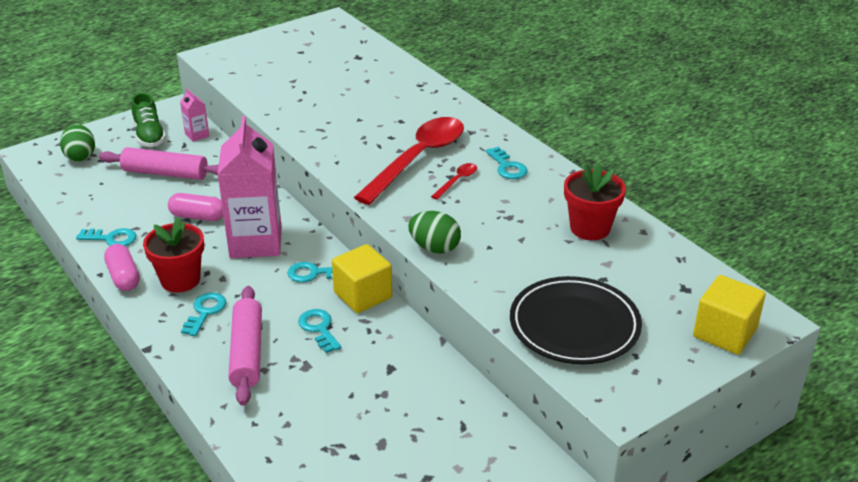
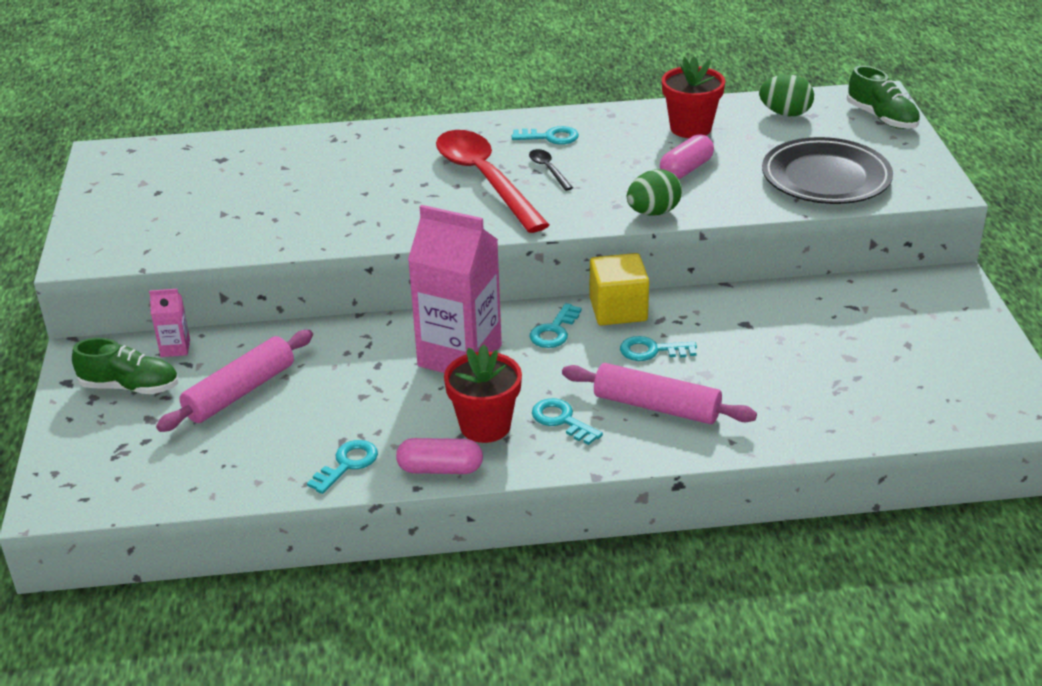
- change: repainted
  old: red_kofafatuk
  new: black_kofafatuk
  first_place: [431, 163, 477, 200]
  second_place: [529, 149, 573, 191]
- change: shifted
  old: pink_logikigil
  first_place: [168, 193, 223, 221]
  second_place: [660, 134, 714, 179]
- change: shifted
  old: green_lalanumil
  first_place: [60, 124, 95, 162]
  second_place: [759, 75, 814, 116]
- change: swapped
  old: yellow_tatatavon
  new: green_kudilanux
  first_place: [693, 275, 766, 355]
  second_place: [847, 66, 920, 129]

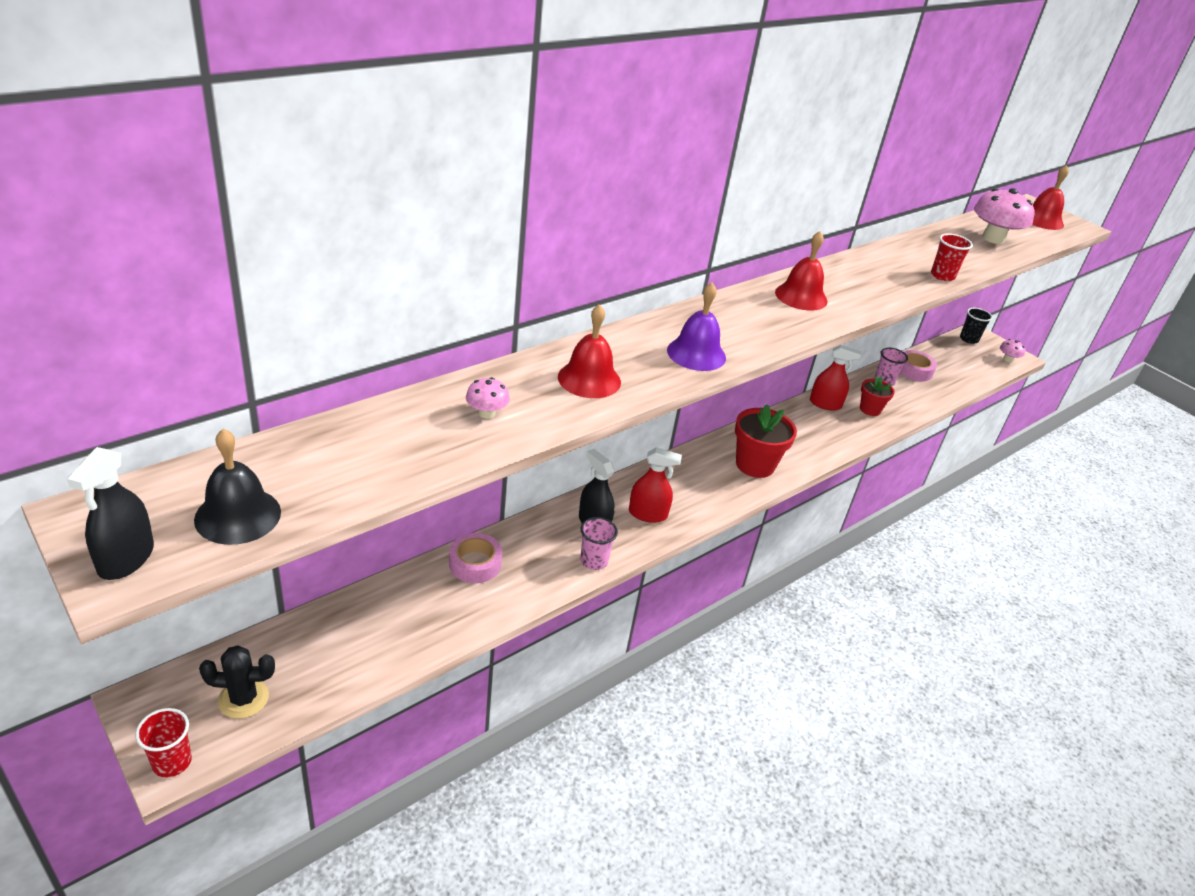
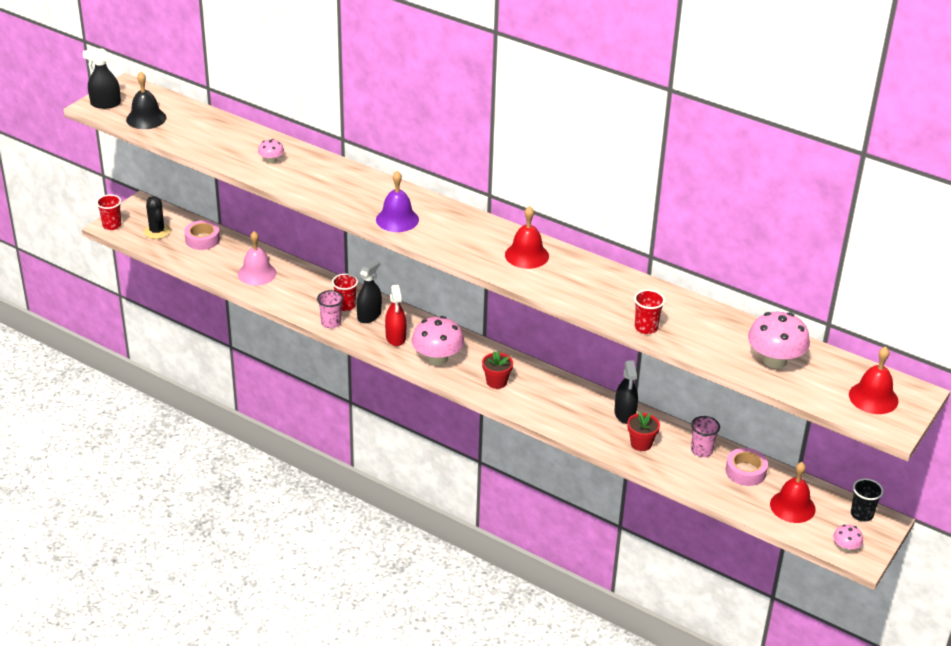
- change: shifted
  old: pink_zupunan
  first_place: [449, 533, 502, 583]
  second_place: [184, 220, 220, 250]
- change: new
  new: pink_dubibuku
  second_place: [238, 231, 277, 285]
- change: new
  new: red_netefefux
  second_place: [332, 274, 358, 311]
- change: new
  new: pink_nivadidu
  second_place: [412, 316, 464, 365]
- change: scaled
  old: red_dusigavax
  first_place: [735, 404, 797, 478]
  second_place: [482, 351, 513, 389]
  factor: 0.6
- change: repainted
  old: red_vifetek
  new: black_vifetek
  first_place: [810, 345, 861, 410]
  second_place: [614, 360, 638, 424]
- change: shifted
  old: red_dubibuku
  first_place: [558, 304, 621, 398]
  second_place: [770, 462, 816, 523]

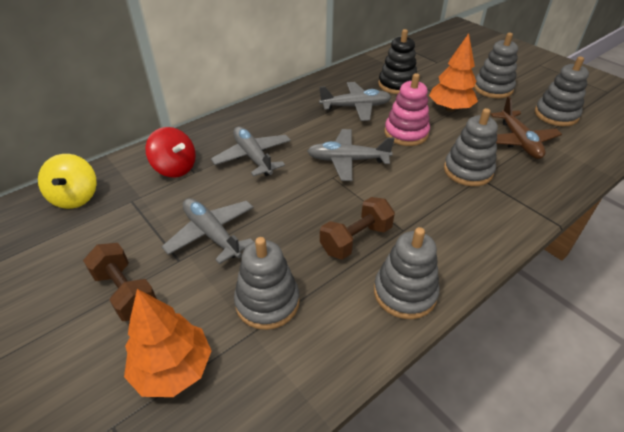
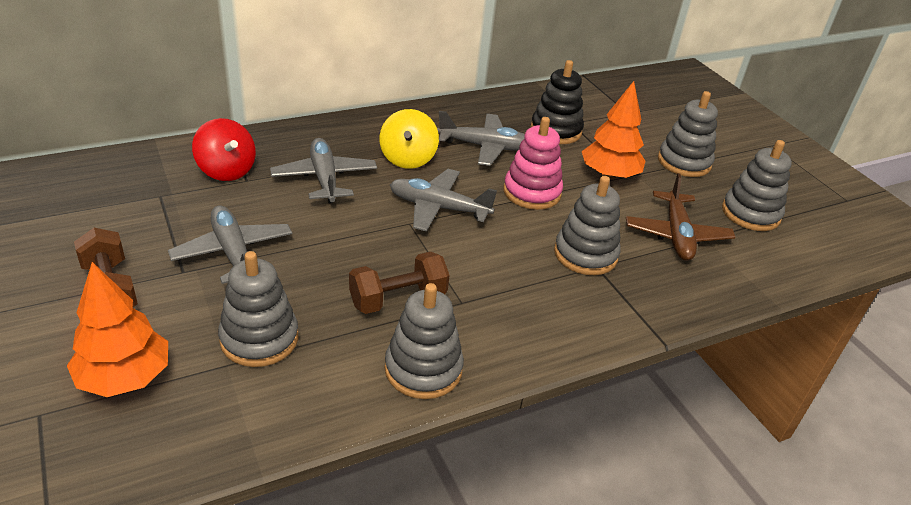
- change: shifted
  old: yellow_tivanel
  first_place: [38, 154, 97, 209]
  second_place: [379, 109, 439, 169]

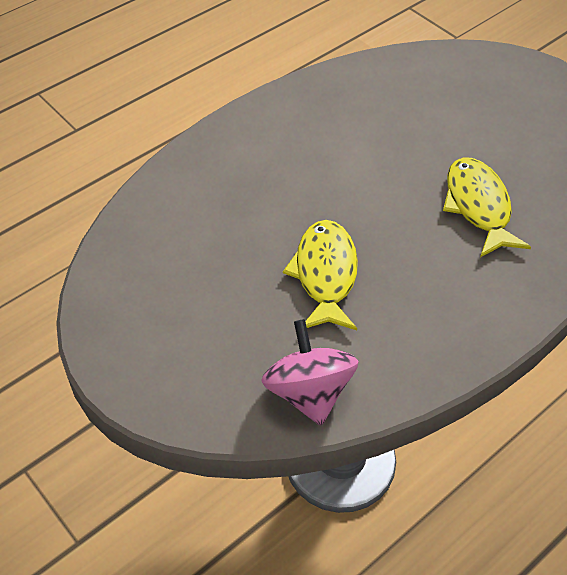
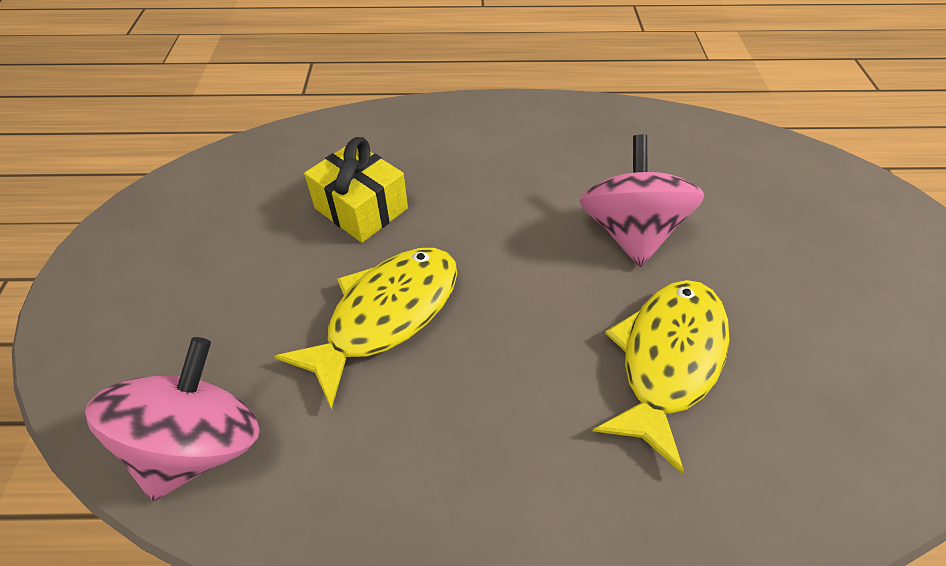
- change: new
  new: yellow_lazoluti
  second_place: [304, 137, 408, 243]
- change: new
  new: pink_tivanel
  second_place: [580, 134, 704, 267]

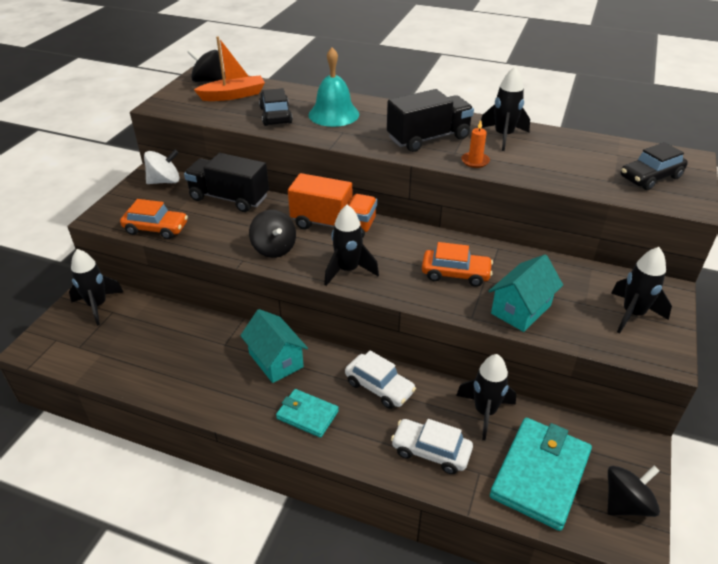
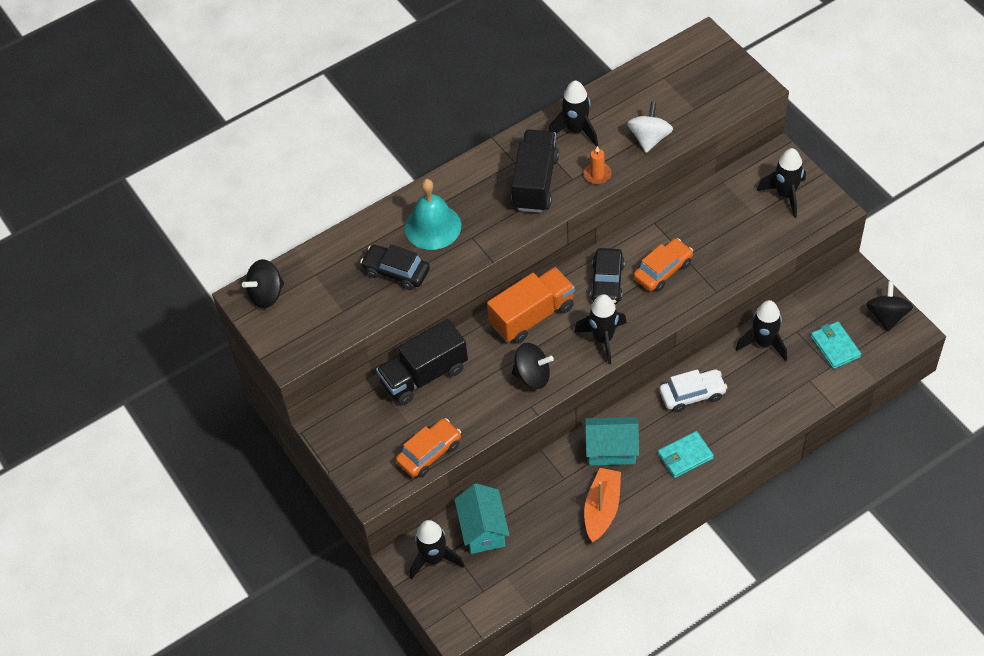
- change: shifted
  old: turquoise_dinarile
  first_place: [489, 254, 563, 332]
  second_place: [454, 483, 510, 554]
- change: shifted
  old: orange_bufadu
  first_place: [194, 36, 265, 101]
  second_place: [584, 468, 621, 542]
- change: shifted
  old: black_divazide
  first_place: [621, 142, 688, 190]
  second_place: [590, 248, 625, 304]
- change: shifted
  old: white_tivanel
  first_place: [144, 150, 180, 184]
  second_place: [627, 101, 673, 153]
- change: scaled
  old: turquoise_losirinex
  first_place: [490, 418, 592, 531]
  second_place: [811, 321, 861, 369]
  factor: 0.56
- change: gone
  old: white_divazide
  first_place: [391, 419, 473, 474]

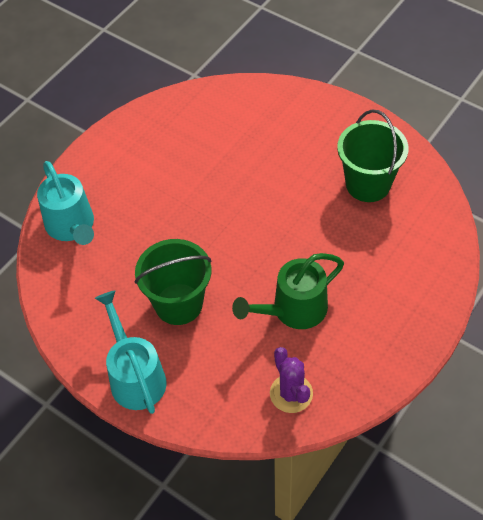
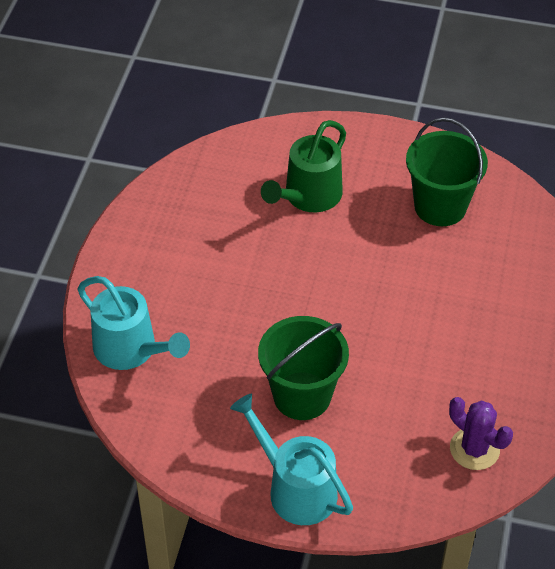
- change: shifted
  old: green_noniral
  first_place: [232, 253, 344, 329]
  second_place: [261, 120, 346, 212]

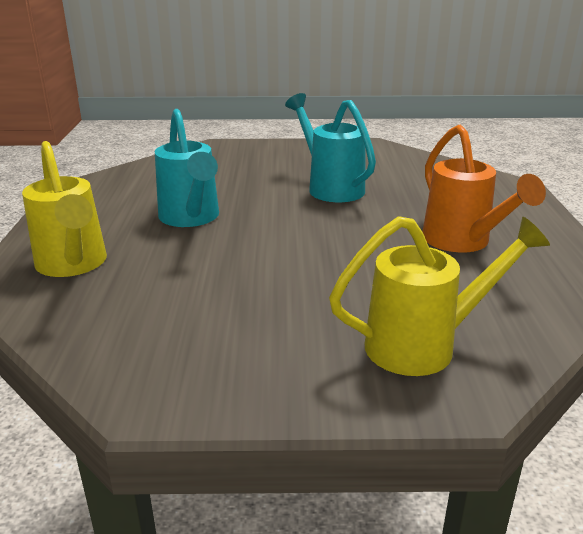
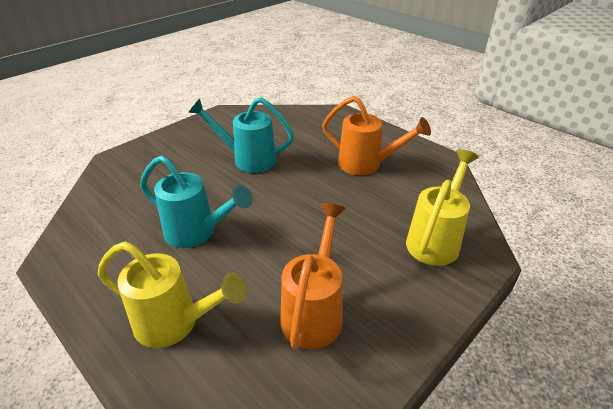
- change: new
  new: orange_noniral
  second_place: [280, 203, 346, 349]

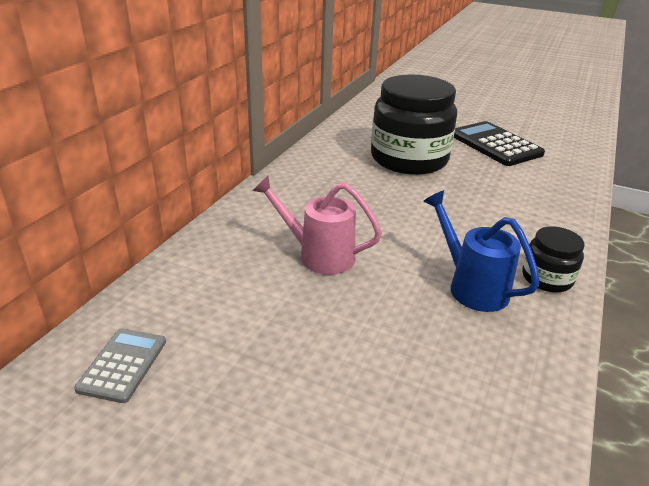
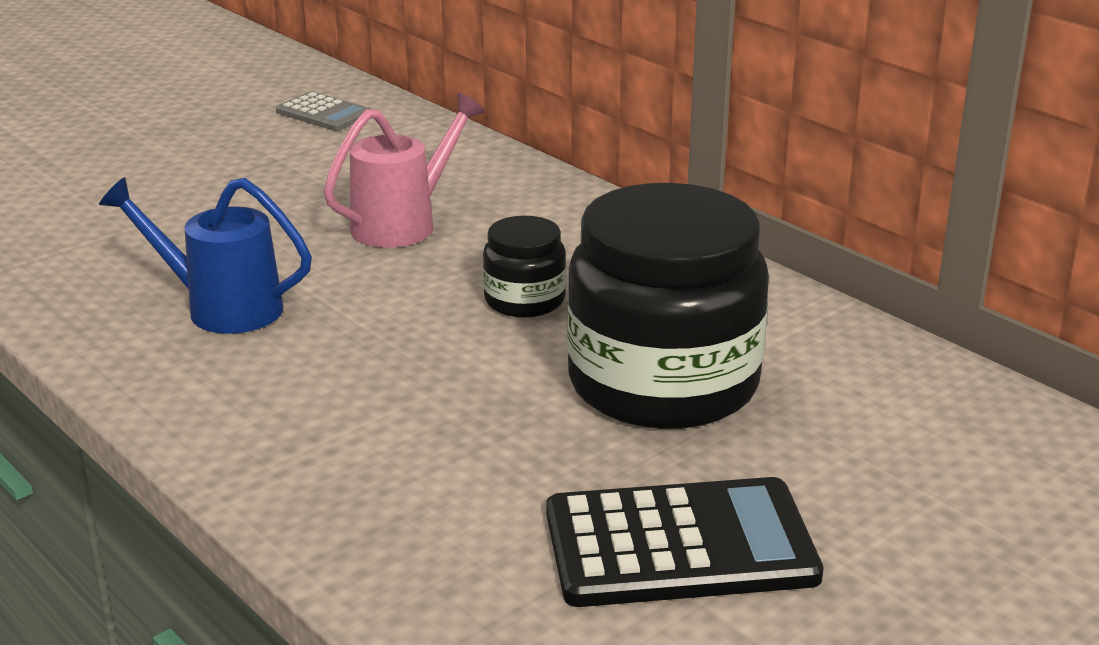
- change: rotated
  old: blue_noniral
  first_place: [423, 190, 540, 312]
  second_place: [99, 177, 312, 334]
  degrees: -150
- change: shifted
  old: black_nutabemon
  first_place: [522, 226, 585, 292]
  second_place: [483, 216, 566, 318]

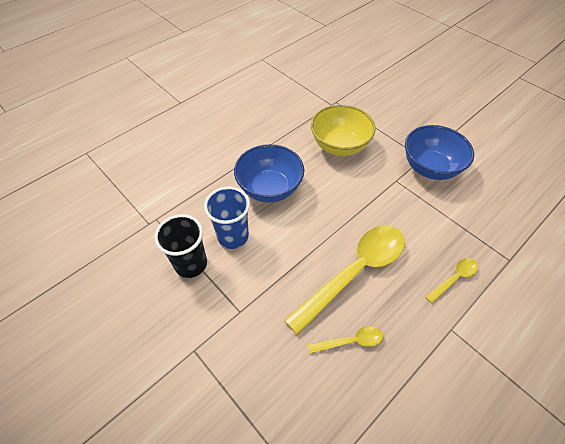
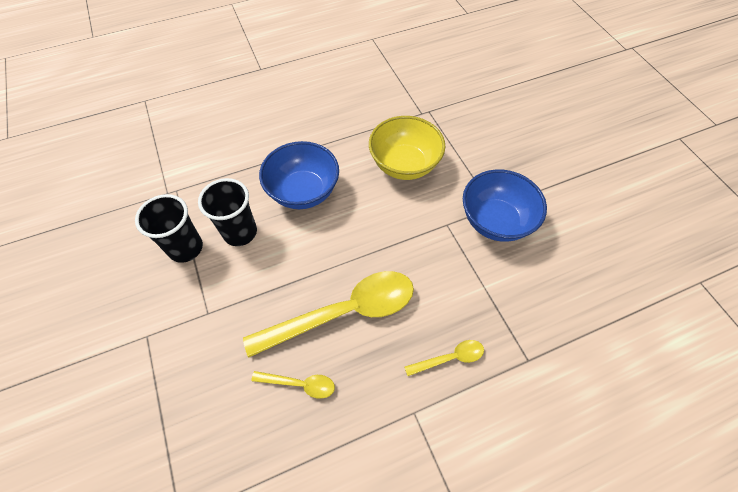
- change: repainted
  old: blue_netefefux
  new: black_netefefux
  first_place: [204, 187, 250, 249]
  second_place: [198, 178, 257, 246]

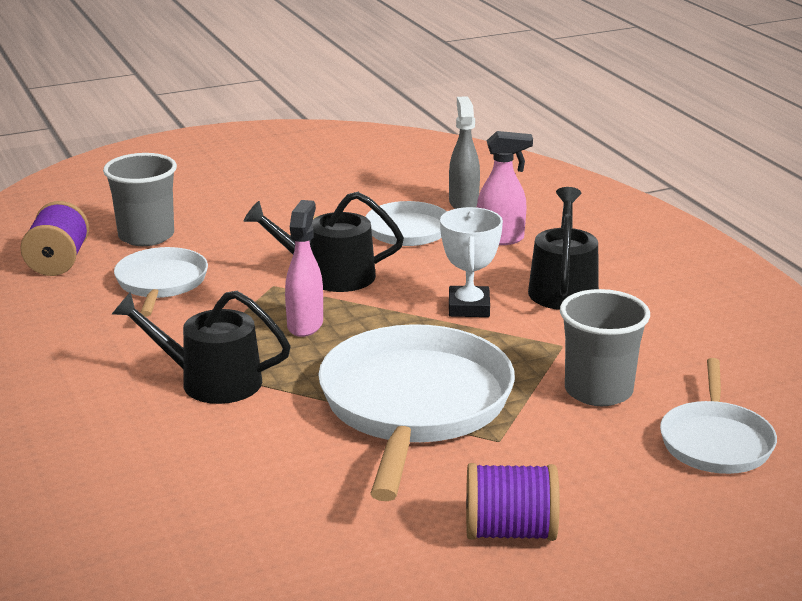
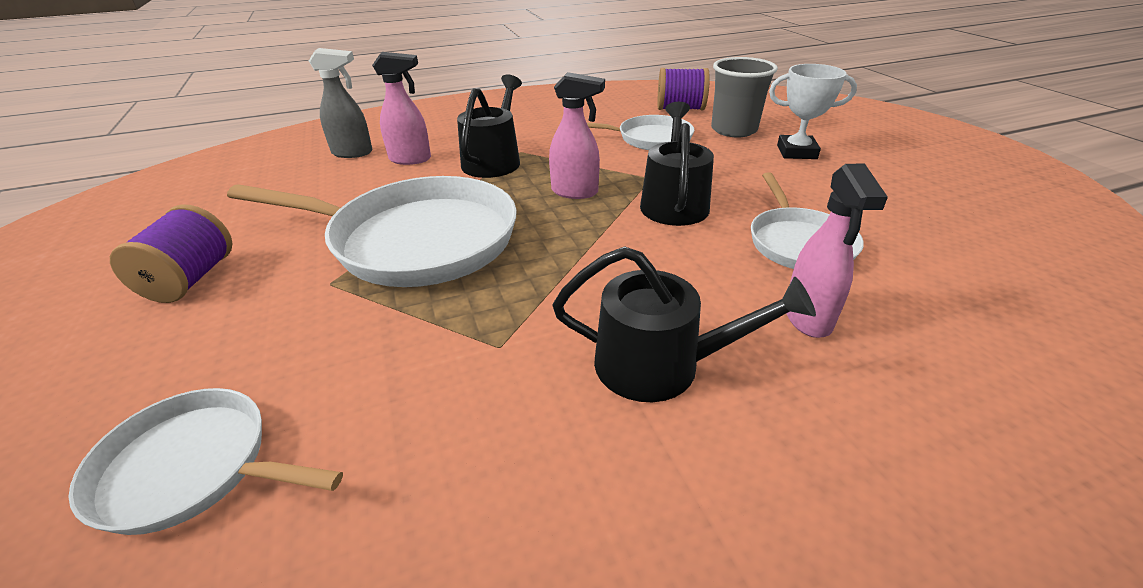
- change: shifted
  old: grey_vifetek
  first_place: [449, 97, 480, 209]
  second_place: [309, 48, 372, 158]
- change: new
  new: pink_vifetek
  second_place: [372, 52, 431, 165]
- change: shifted
  old: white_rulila
  first_place: [440, 207, 503, 317]
  second_place: [769, 64, 857, 159]
- change: gone
  old: grey_netefefux
  first_place: [560, 289, 650, 406]

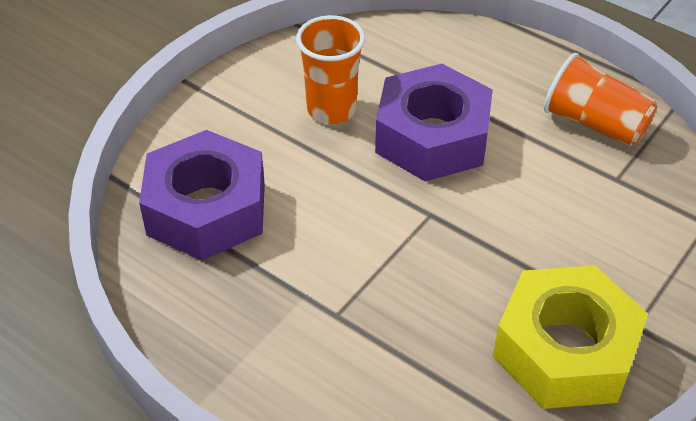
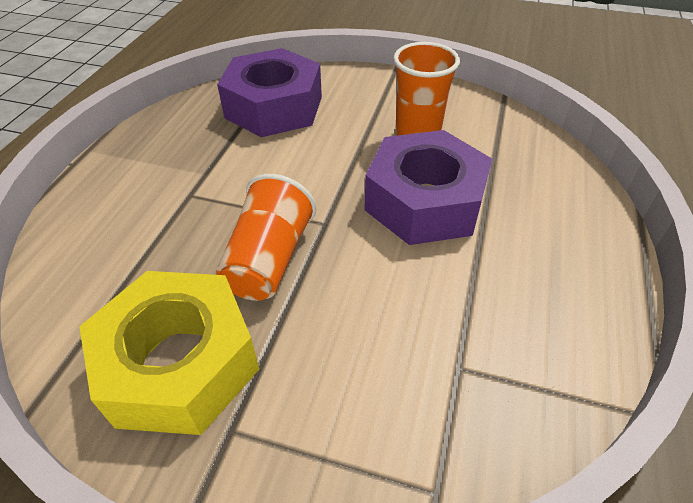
- change: shifted
  old: orange_netefefux
  first_place: [544, 53, 657, 146]
  second_place: [216, 174, 316, 301]

